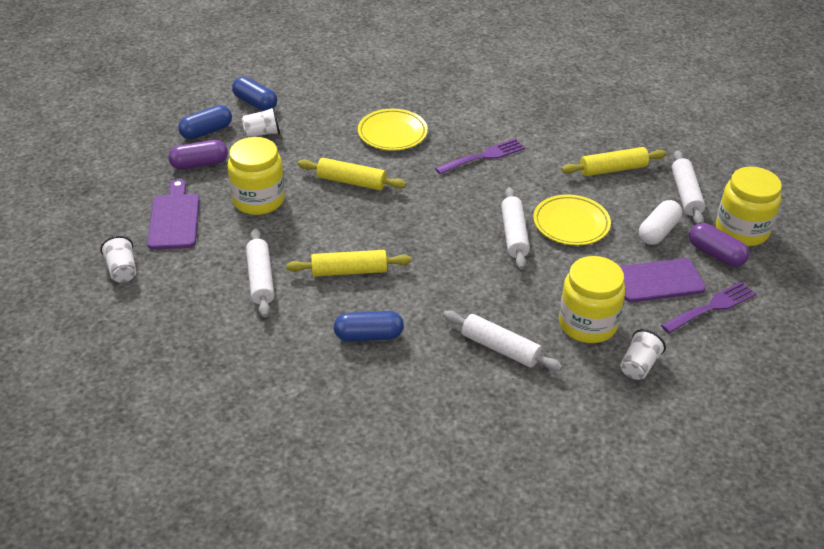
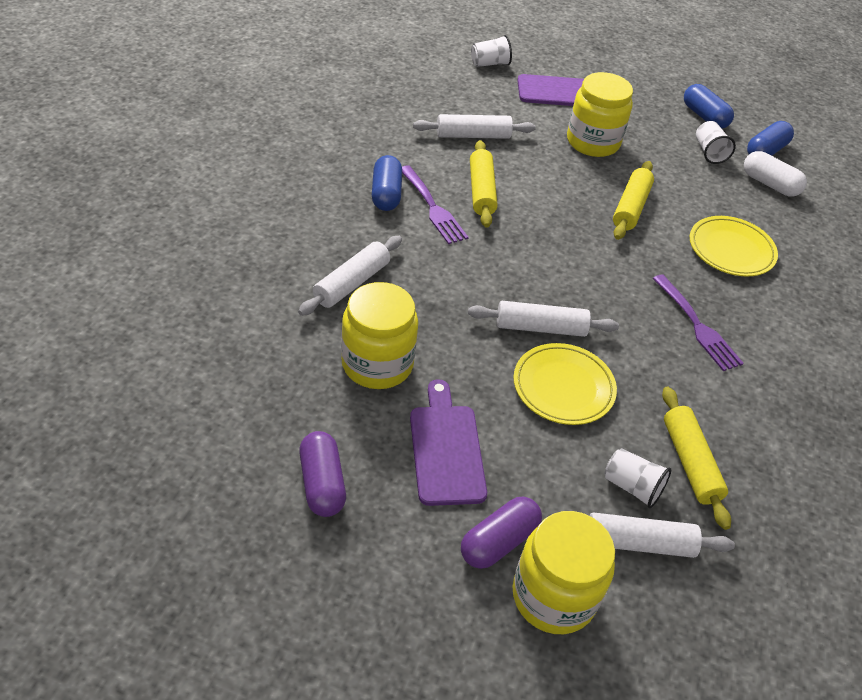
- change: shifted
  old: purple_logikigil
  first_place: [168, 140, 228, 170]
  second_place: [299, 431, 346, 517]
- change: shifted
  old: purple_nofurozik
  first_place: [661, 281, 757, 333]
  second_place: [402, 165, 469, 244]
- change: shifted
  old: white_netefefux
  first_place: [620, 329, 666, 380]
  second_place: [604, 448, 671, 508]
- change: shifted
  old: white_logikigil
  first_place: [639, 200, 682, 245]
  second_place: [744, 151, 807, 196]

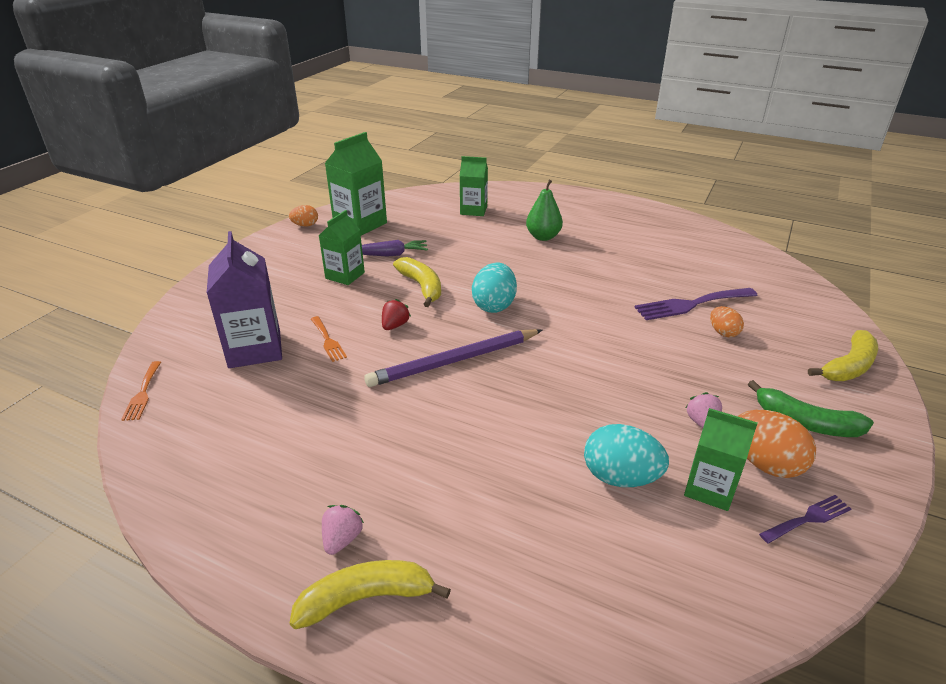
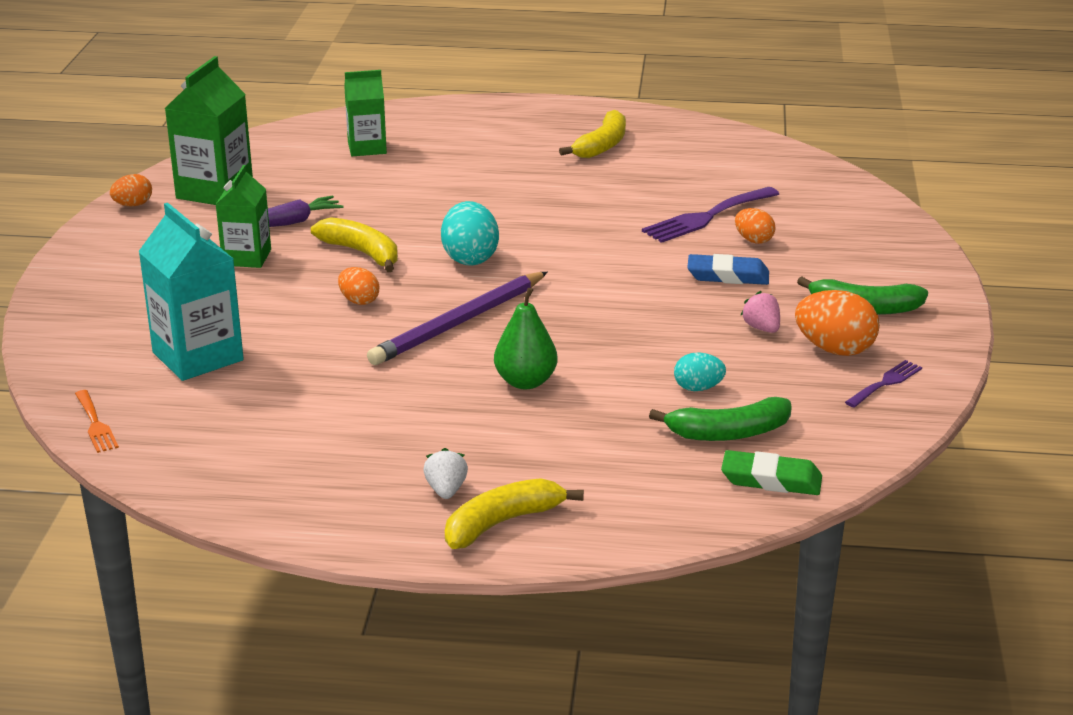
- change: repainted
  old: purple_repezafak
  new: turquoise_repezafak
  first_place: [207, 231, 282, 368]
  second_place: [138, 203, 244, 381]
- change: swapped
  old: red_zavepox
  new: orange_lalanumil
  first_place: [382, 299, 411, 330]
  second_place: [338, 267, 379, 305]
- change: repainted
  old: pink_zavepox
  new: white_zavepox
  first_place: [322, 505, 364, 555]
  second_place: [424, 448, 468, 499]
- change: shifted
  old: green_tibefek
  first_place: [526, 180, 563, 241]
  second_place: [494, 288, 558, 389]
- change: shifted
  old: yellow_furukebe
  first_place: [808, 330, 878, 381]
  second_place: [559, 110, 626, 158]
- change: new
  new: green_furukebe
  second_place: [649, 397, 792, 441]
- change: scaled
  old: turquoise_lalanumil
  first_place: [584, 424, 669, 487]
  second_place: [674, 352, 726, 391]
  factor: 0.59
- change: new
  new: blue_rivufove
  second_place: [687, 254, 769, 285]
- change: new
  new: green_rivufove
  second_place: [721, 450, 822, 495]
- change: gone
  old: orange_nofurozik
  first_place: [311, 316, 347, 362]
- change: gone
  old: green_repezafak
  first_place: [684, 408, 758, 511]

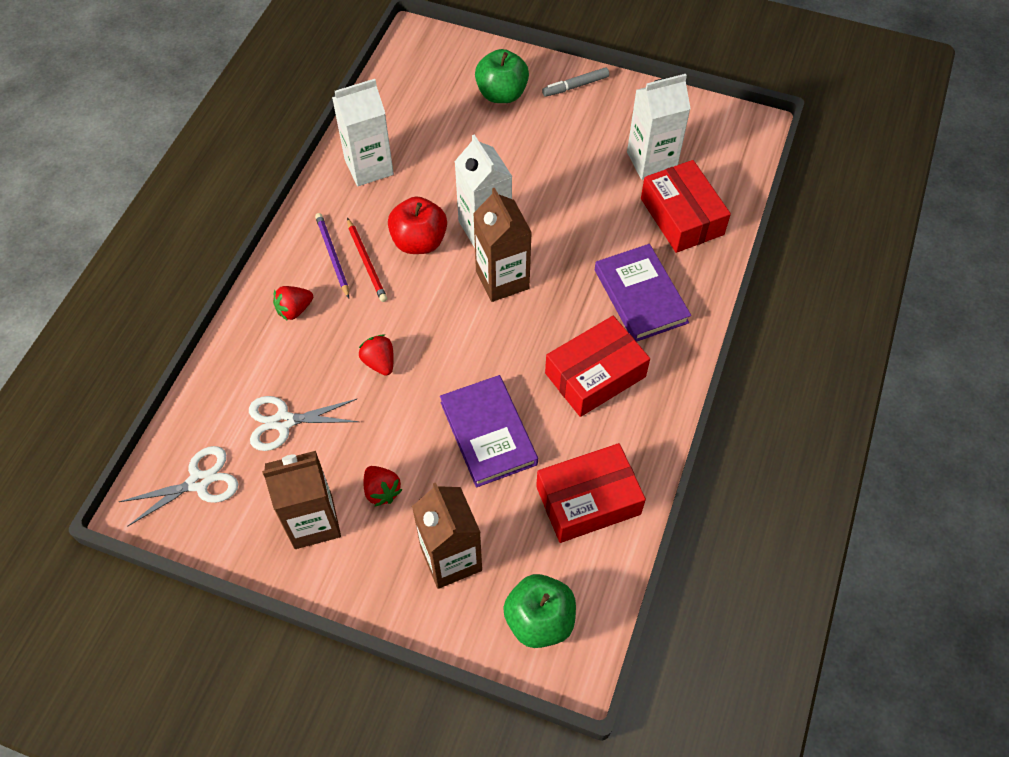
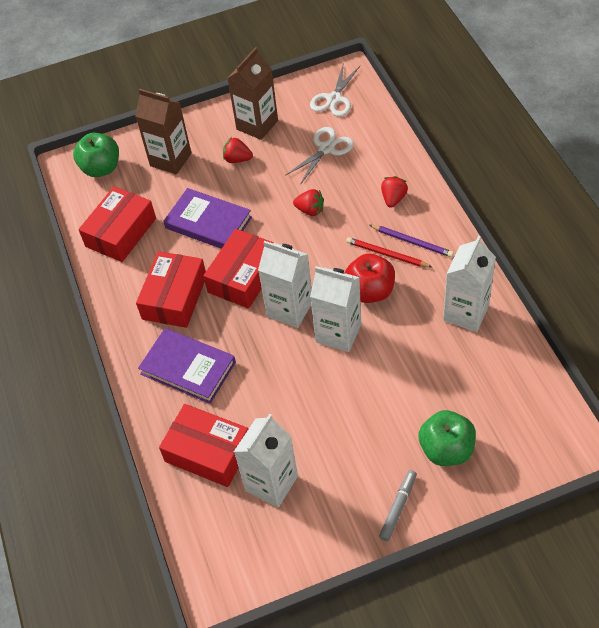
- change: new
  new: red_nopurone
  second_place: [203, 229, 274, 309]
- change: repainted
  old: brown_repezafak
  new: white_repezafak
  first_place: [473, 188, 532, 302]
  second_place: [258, 241, 312, 328]

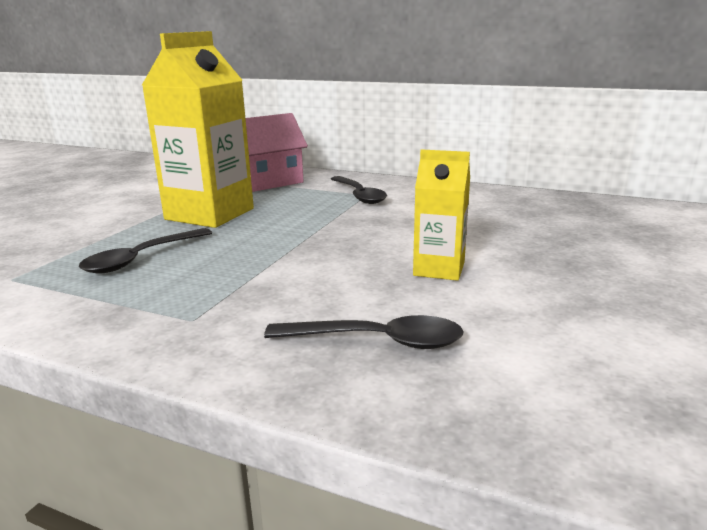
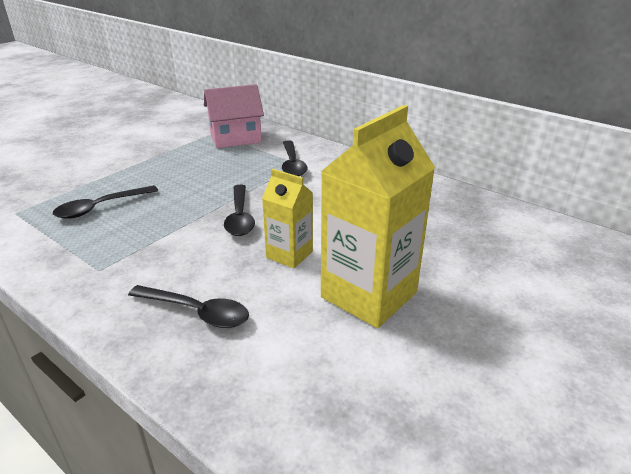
- change: new
  new: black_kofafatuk
  second_place: [224, 185, 255, 236]
- change: shifted
  old: yellow_repezafak
  first_place: [141, 31, 254, 228]
  second_place: [321, 105, 435, 328]

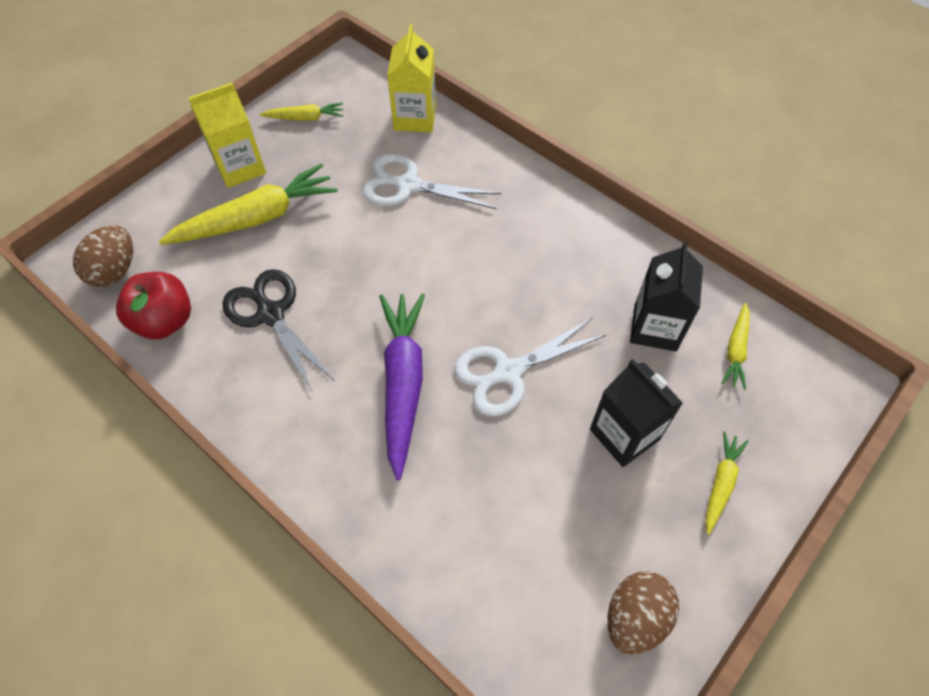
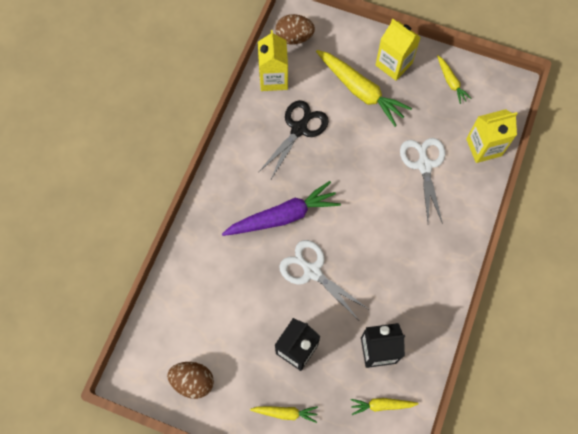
- change: swapped
  old: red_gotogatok
  new: yellow_repezafak
  first_place: [116, 272, 191, 340]
  second_place: [258, 30, 288, 91]

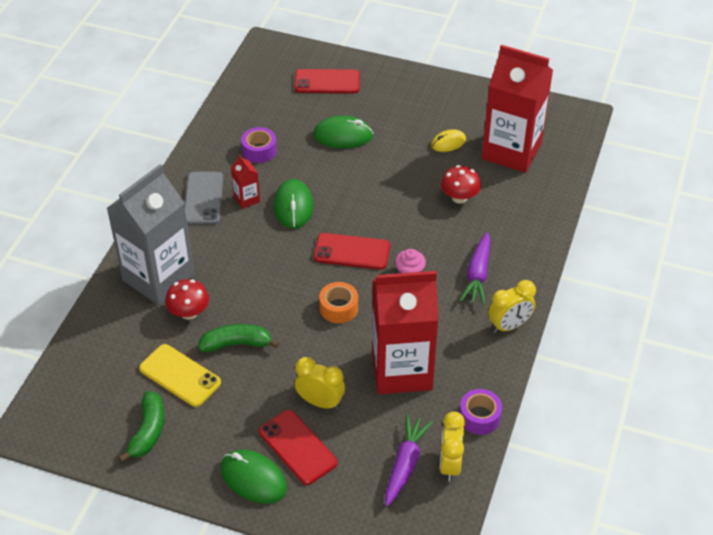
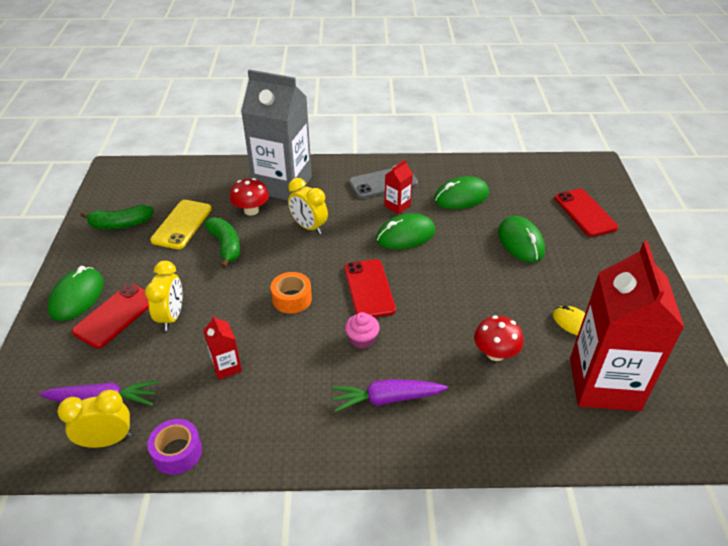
- change: scaled
  old: red_repezafak
  first_place: [372, 271, 439, 394]
  second_place: [203, 315, 242, 380]
  factor: 0.41
- change: shifted
  old: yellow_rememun
  first_place: [488, 280, 536, 333]
  second_place: [288, 178, 328, 234]
- change: swapped
  old: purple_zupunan
  new: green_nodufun
  first_place: [241, 127, 277, 163]
  second_place: [434, 176, 489, 209]

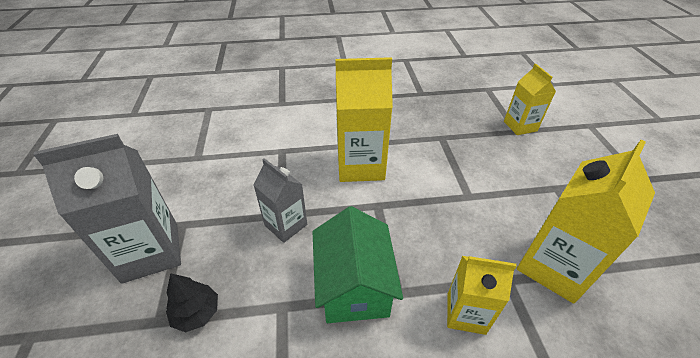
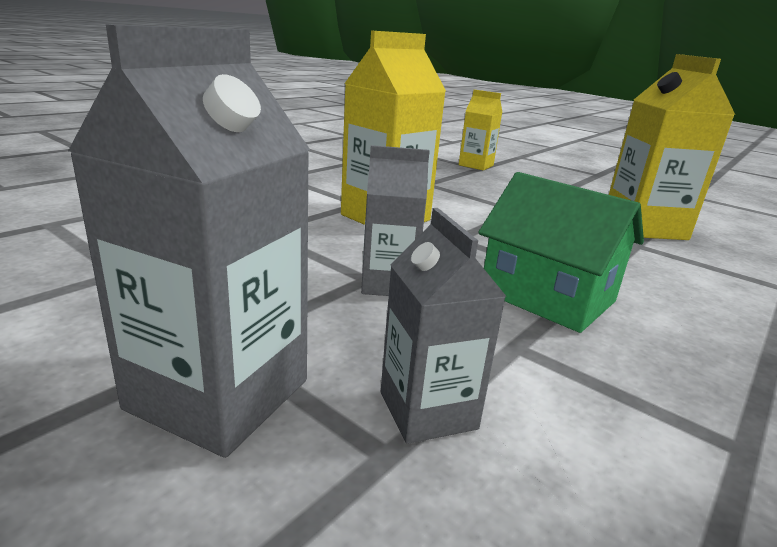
- change: swapped
  old: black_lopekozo
  new: grey_repezafak
  first_place: [166, 273, 218, 333]
  second_place: [381, 208, 507, 444]
- change: gone
  old: yellow_repezafak
  first_place: [447, 256, 517, 335]

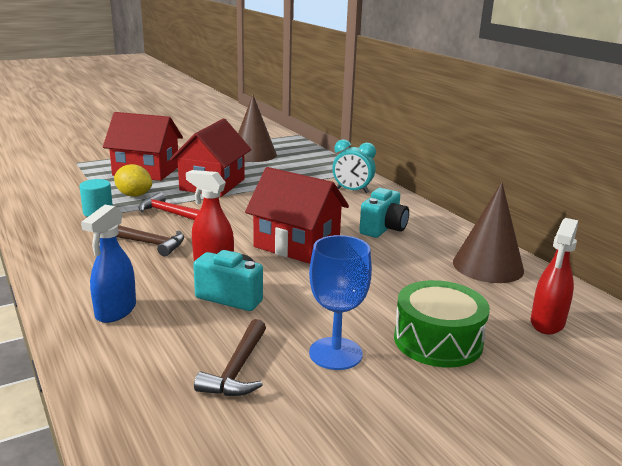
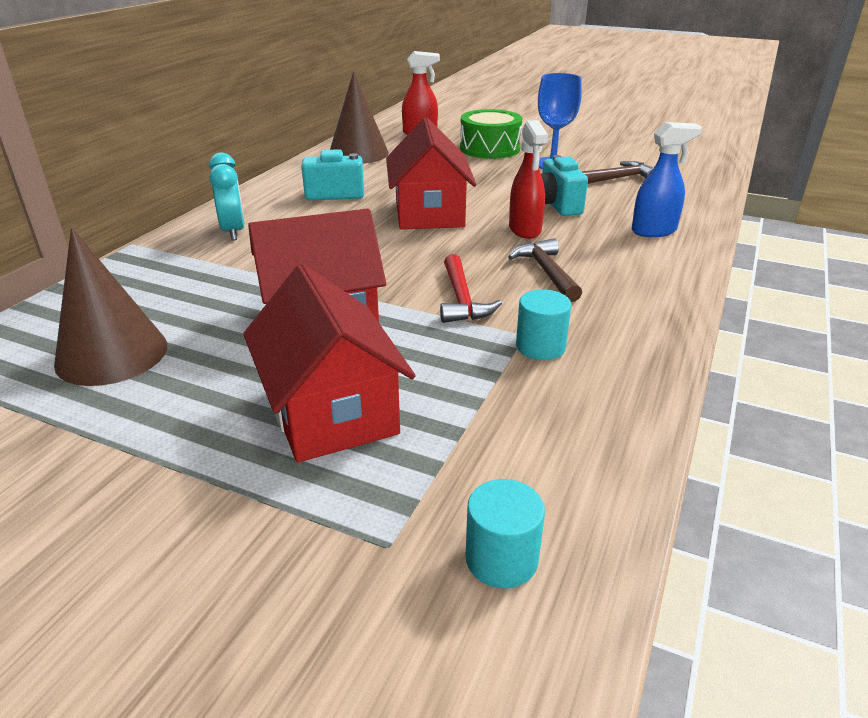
- change: new
  new: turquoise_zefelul
  second_place: [465, 479, 545, 589]
- change: gone
  old: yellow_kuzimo
  first_place: [114, 164, 152, 197]

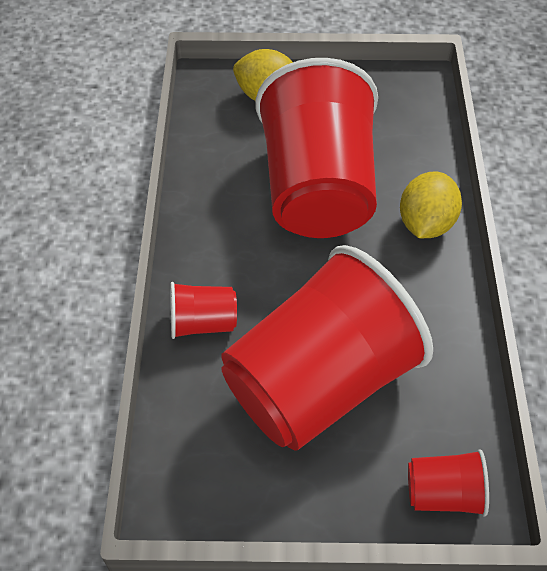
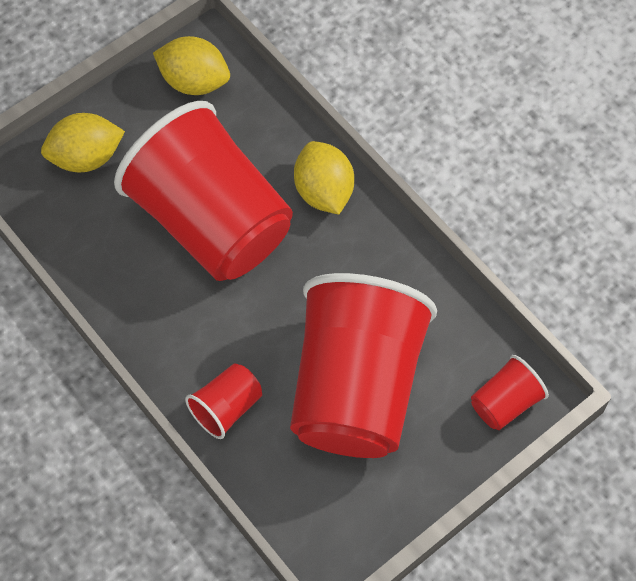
- change: new
  new: yellow_kuzimo
  second_place: [153, 36, 230, 95]

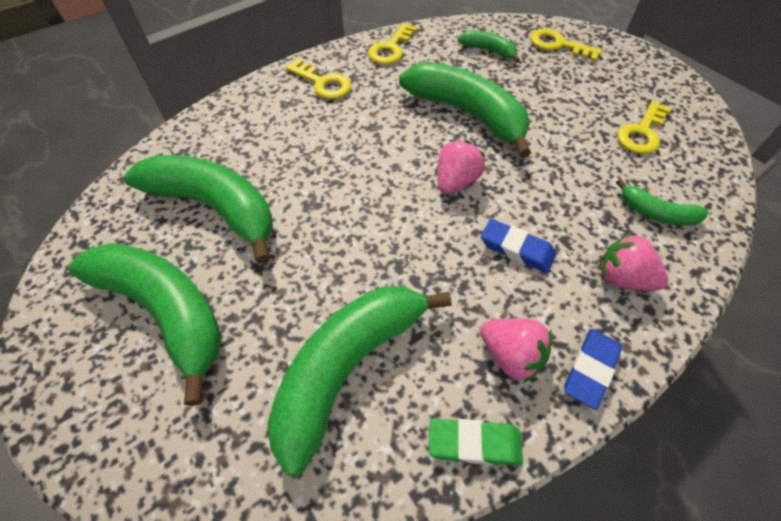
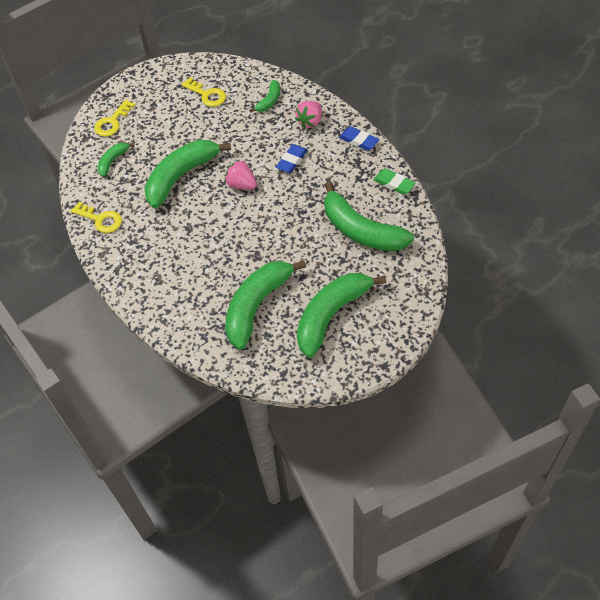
- change: rotated
  old: green_rivufove
  first_place: [429, 419, 523, 466]
  second_place: [373, 169, 416, 195]
  degrees: -60
- change: gone
  old: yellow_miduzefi
  first_place: [286, 59, 351, 99]
- change: gone
  old: pink_zavepox
  first_place: [480, 319, 552, 383]

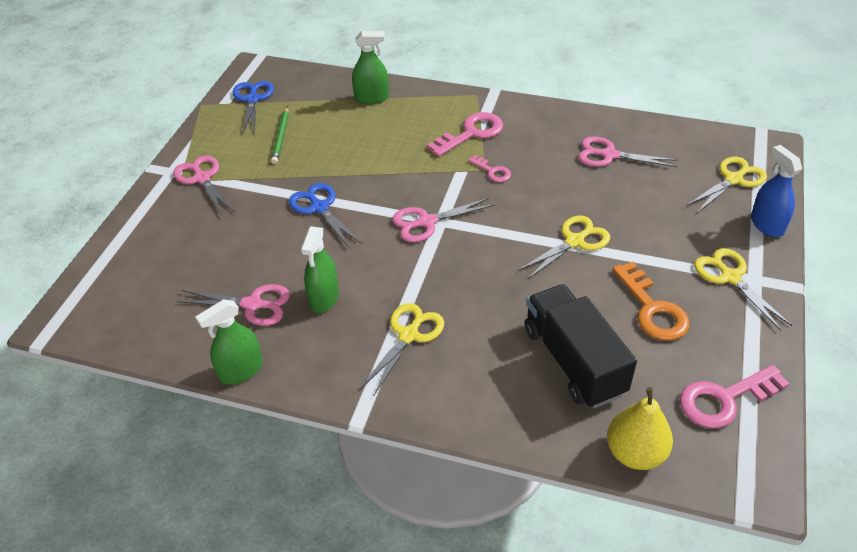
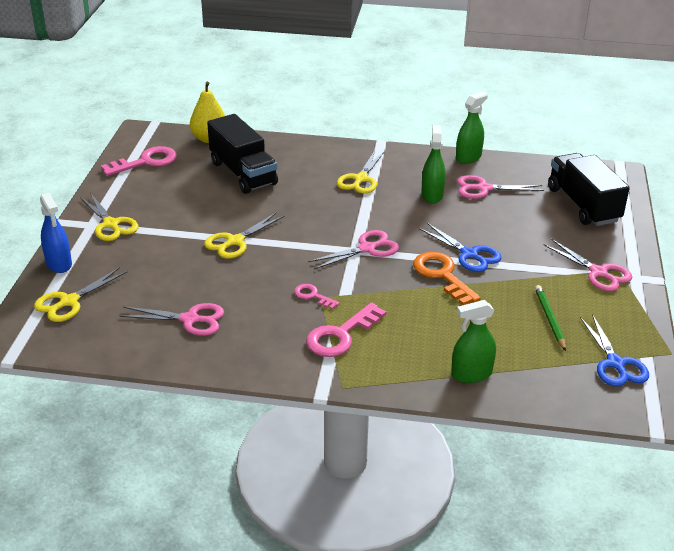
- change: shifted
  old: orange_miduzefi
  first_place: [612, 262, 690, 341]
  second_place: [413, 252, 481, 305]
- change: new
  new: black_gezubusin
  second_place: [548, 153, 630, 226]

